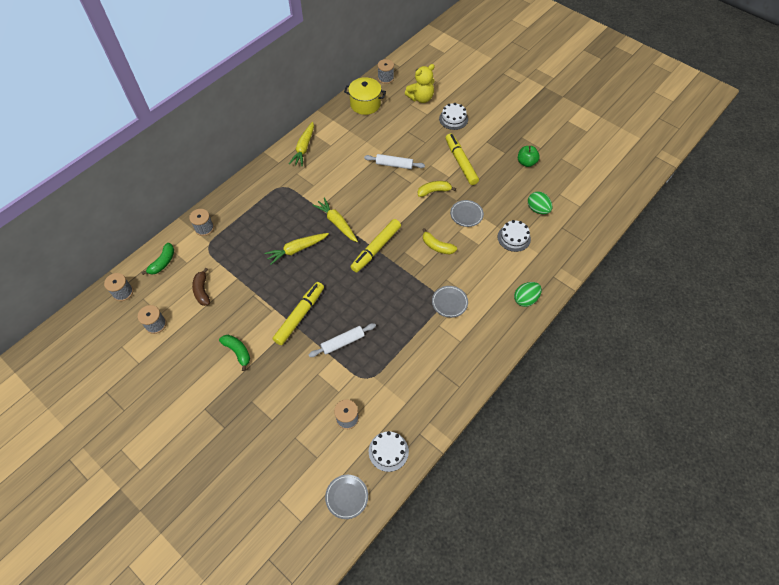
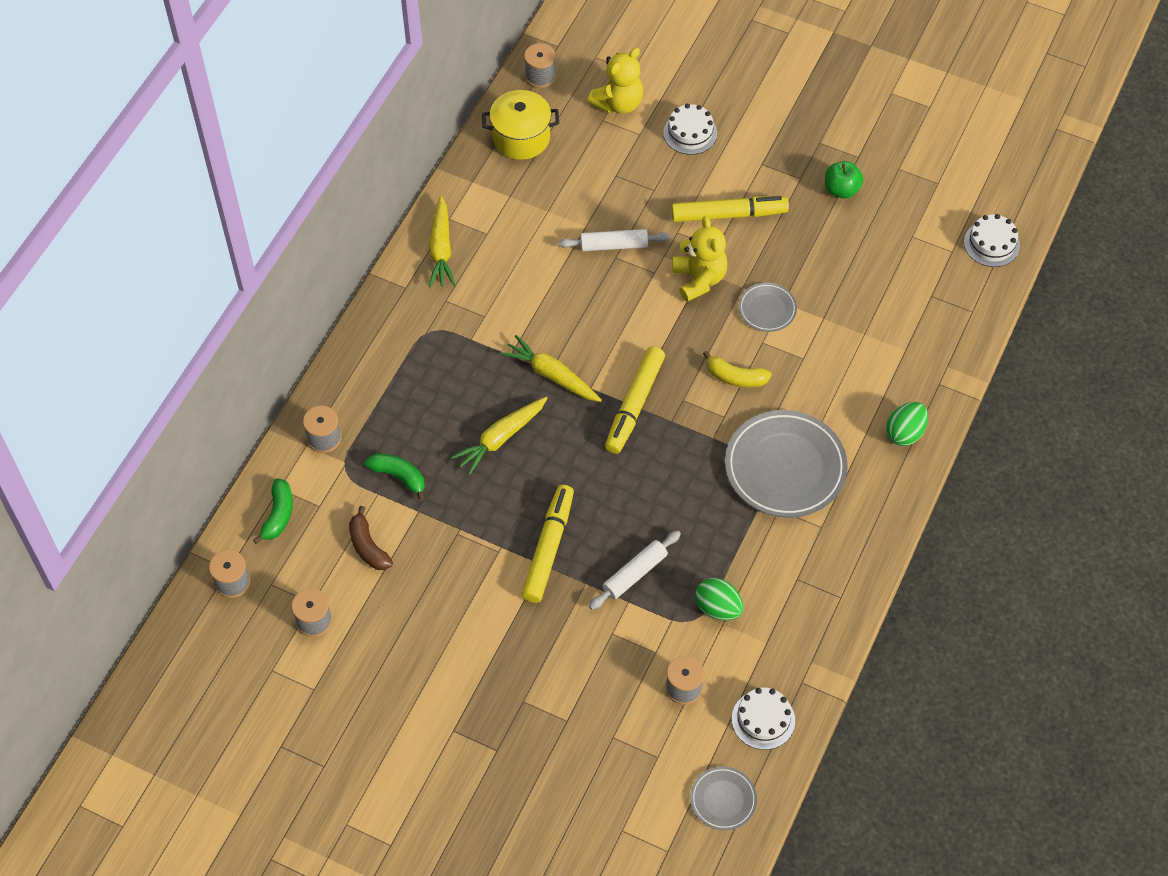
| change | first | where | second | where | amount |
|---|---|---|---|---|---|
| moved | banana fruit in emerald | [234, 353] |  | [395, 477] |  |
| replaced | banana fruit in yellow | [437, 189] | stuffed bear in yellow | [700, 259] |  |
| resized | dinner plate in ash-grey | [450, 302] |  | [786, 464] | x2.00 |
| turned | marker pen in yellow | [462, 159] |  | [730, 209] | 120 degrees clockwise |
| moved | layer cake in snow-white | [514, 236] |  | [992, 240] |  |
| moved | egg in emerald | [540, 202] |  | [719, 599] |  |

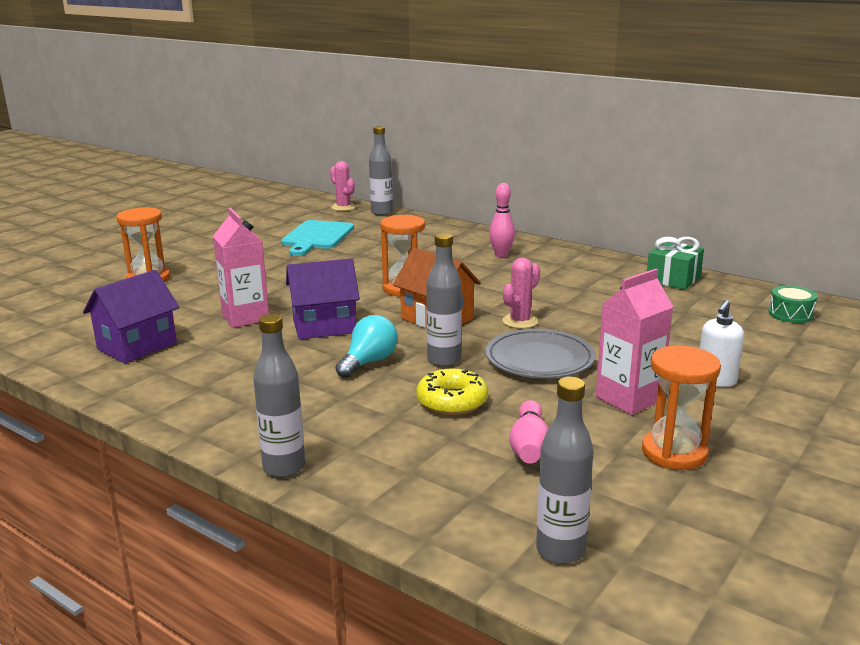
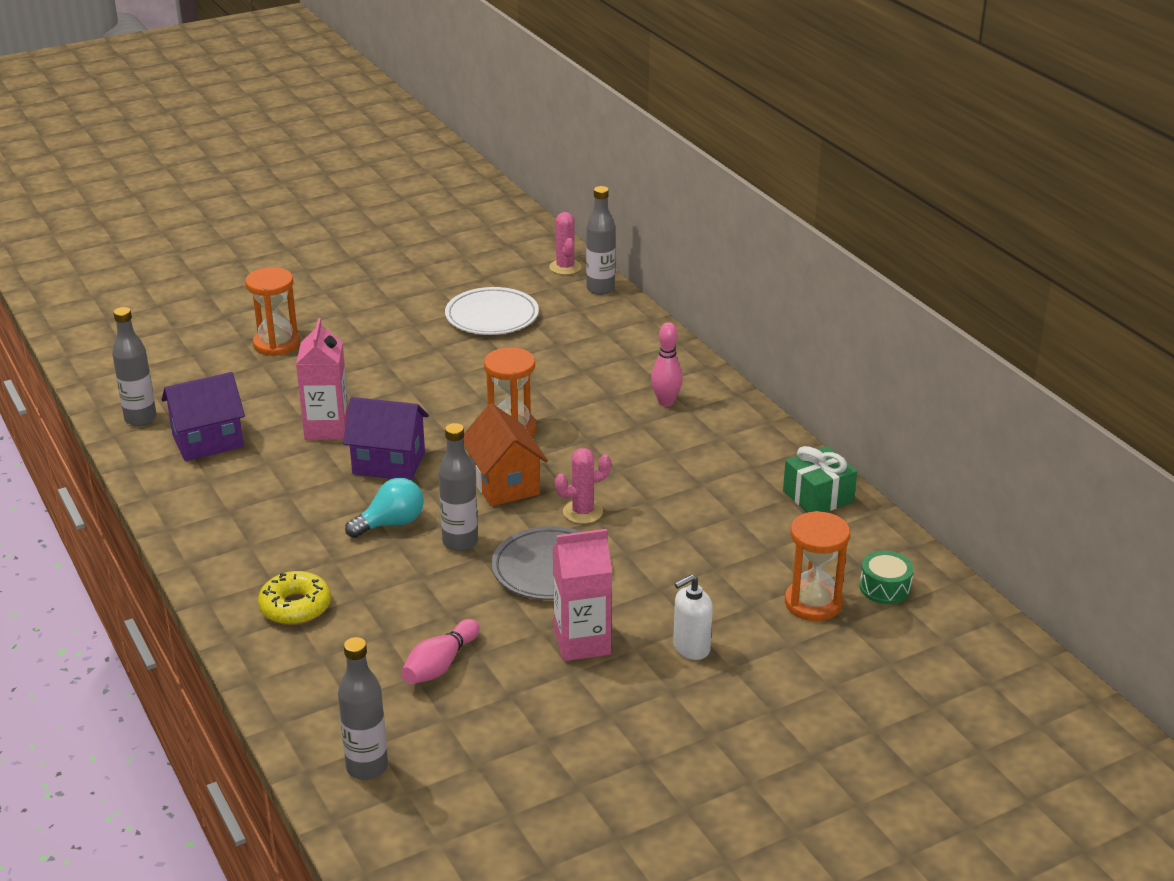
| change | first | where | second | where | amount |
|---|---|---|---|---|---|
| moved | flask in ash-grey | [279, 395] |  | [134, 366] |  |
| replaced | cutting board in aqua | [317, 238] | dinner plate in snow-white | [492, 311] |  |
| moved | donut in yellow | [452, 391] |  | [294, 598] |  |
| moved | hourglass in orange-coloured | [681, 408] |  | [817, 566] |  |

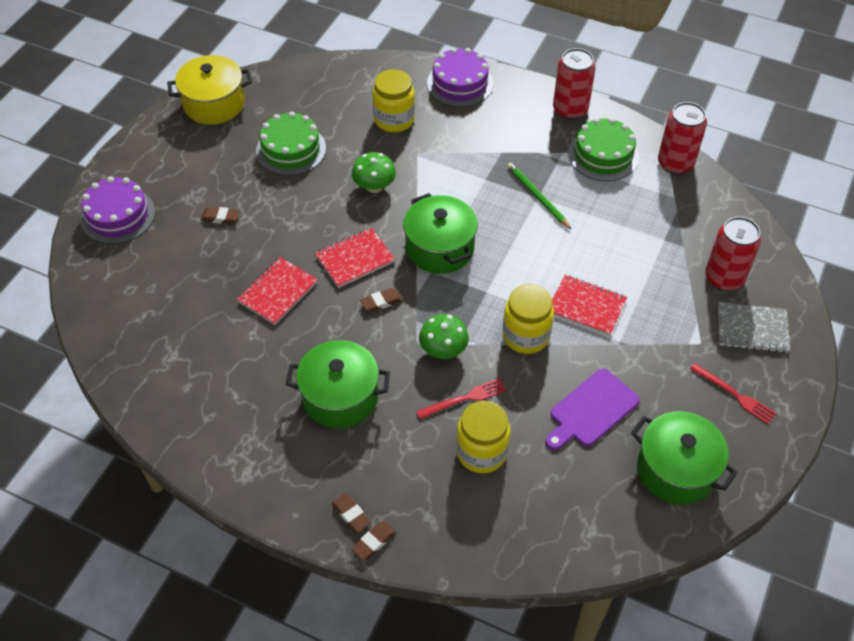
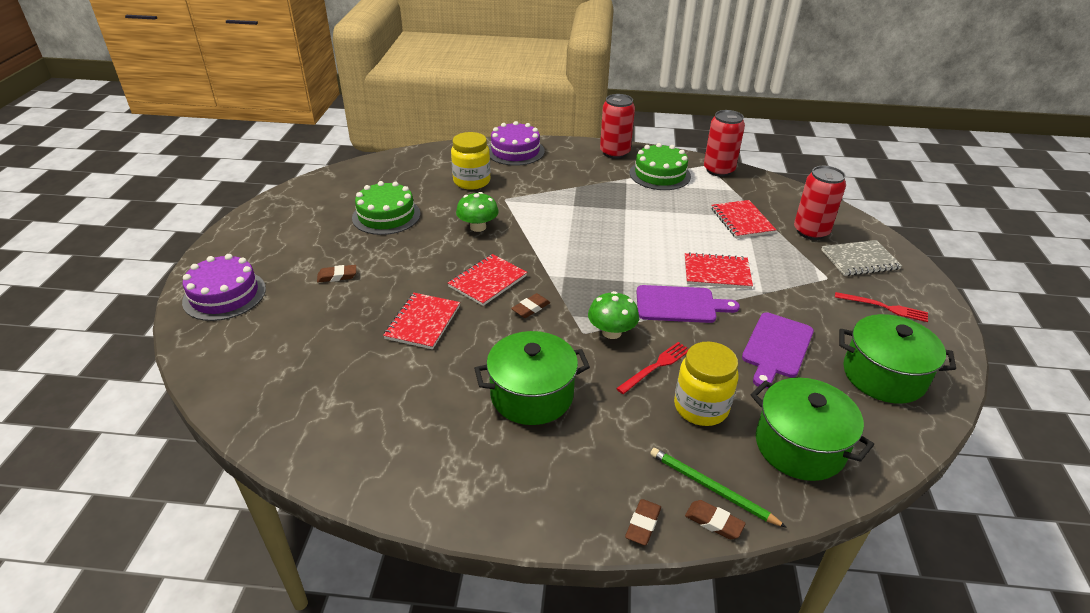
| change | first | where | second | where | amount |
|---|---|---|---|---|---|
| removed | cooking pot in yellow | [209, 90] |  |  |  |
| moved | gum eraser in brown | [351, 513] |  | [715, 519] |  |
| moved | cooking pot in emerald | [440, 233] |  | [812, 429] |  |
| replaced | jam jar in yellow | [528, 319] | cutting board in royal purple | [688, 304] |  |
| moved | pencil in emerald | [539, 196] |  | [718, 488] |  |
| added |  |  | exercise book in red | [743, 219] |  |

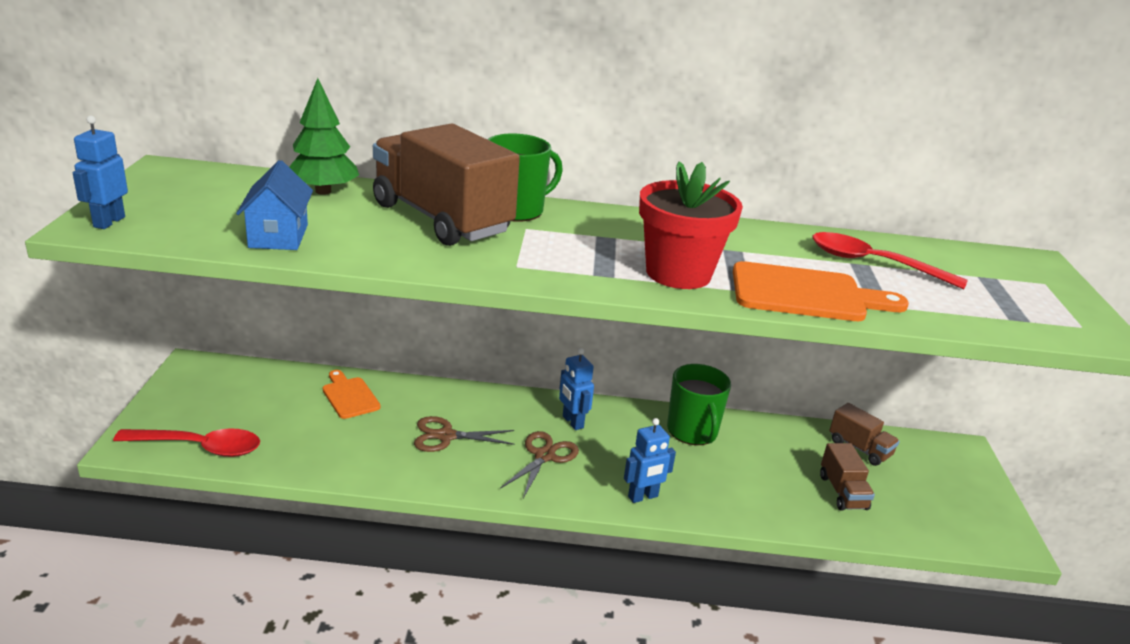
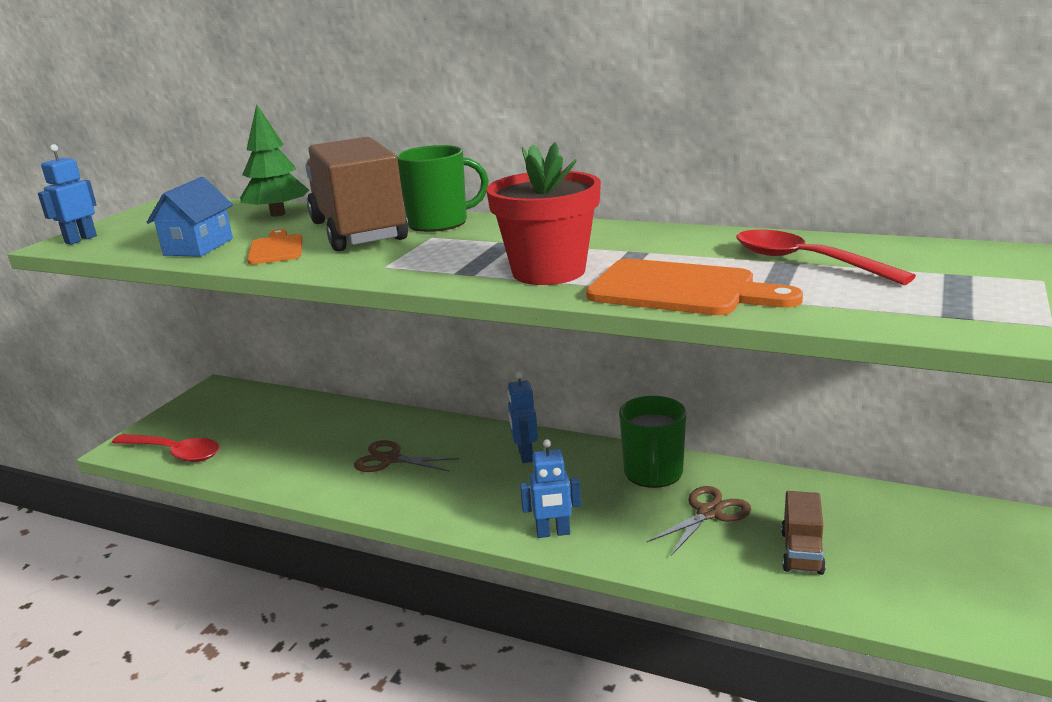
| change | first | where | second | where | amount |
|---|---|---|---|---|---|
| moved | cutting board in orange-coloured | [352, 394] |  | [275, 246] |  |
| moved | pair of scissors in brown | [539, 464] |  | [699, 521] |  |
| removed | lorry in brown | [864, 434] |  |  |  |

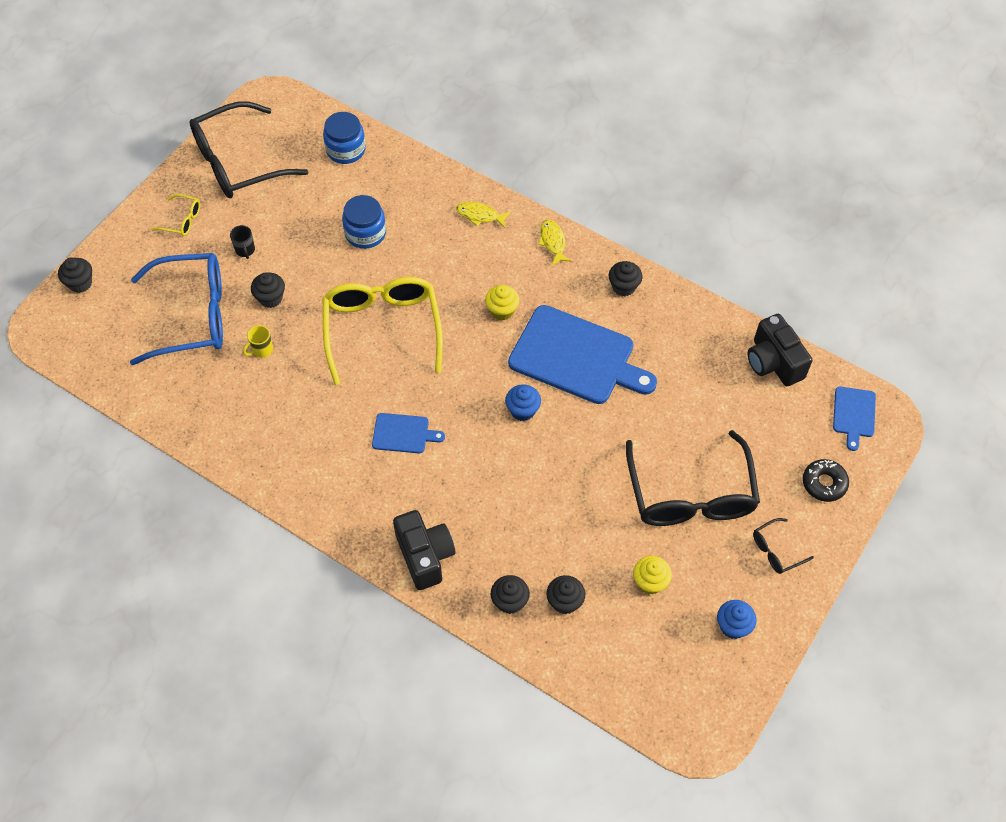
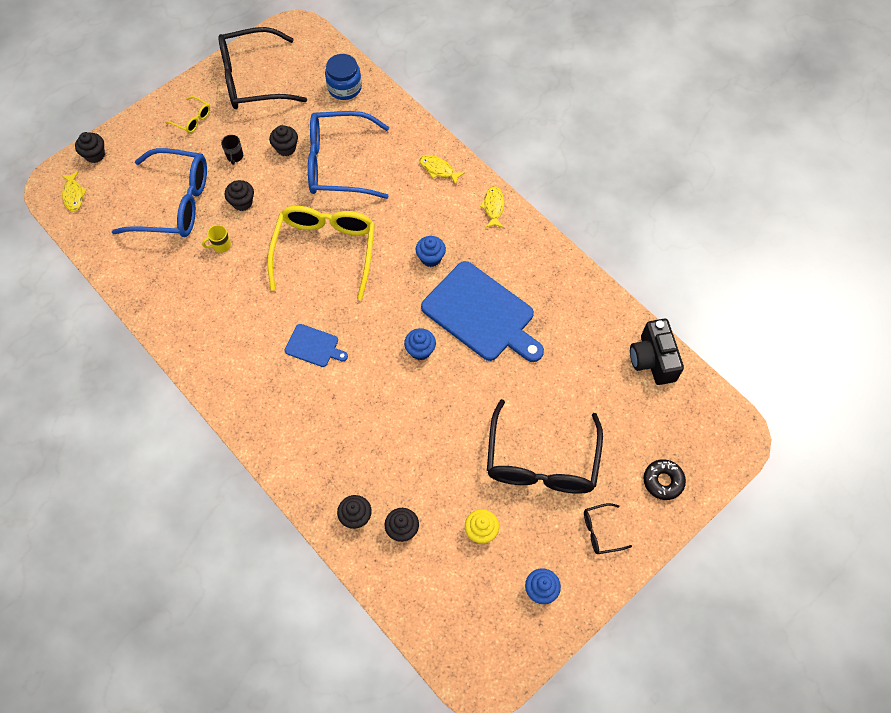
| change | first | where | second | where | amount |
|---|---|---|---|---|---|
| replaced | jam jar in cobalt | [364, 222] | eyeglasses in cobalt | [348, 155] |  |
| removed | camera in ebony | [424, 550] |  |  |  |
| recoloured | cupcake in yellow | [502, 303] | cupcake in cobalt | [431, 251] |  |
| moved | cupcake in ebony | [626, 278] |  | [283, 140] |  |
| removed | cutting board in cobalt | [854, 419] |  |  |  |
| added |  |  | toy fish in yellow | [74, 191] |  |

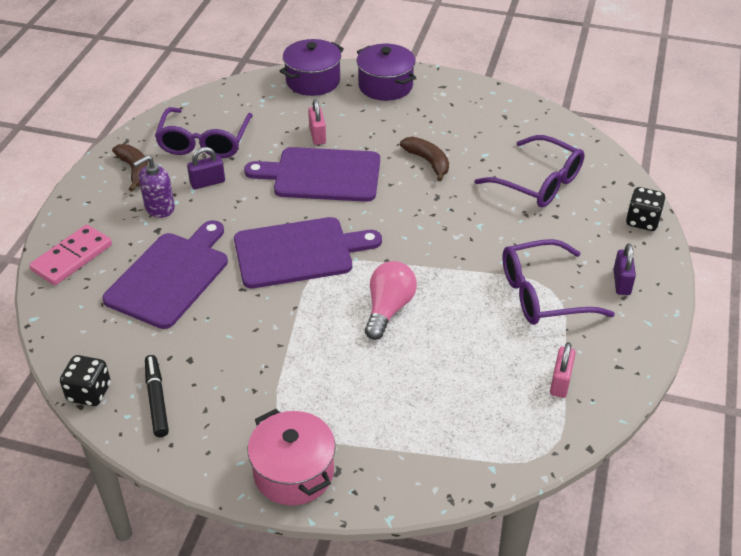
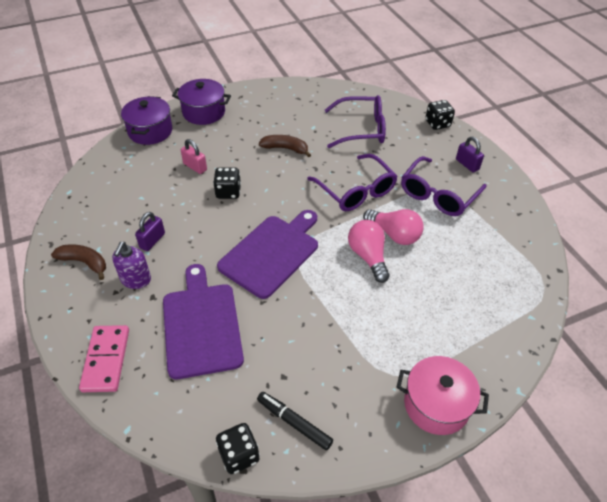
| change | first | where | second | where | amount |
|---|---|---|---|---|---|
| moved | eyeglasses in royal purple | [204, 132] |  | [352, 182] |  |
| replaced | cutting board in royal purple | [312, 174] | die in ebony | [227, 183] |  |
| removed | lock in pink | [563, 370] |  |  |  |
| added |  |  | light bulb in pink | [393, 227] |  |

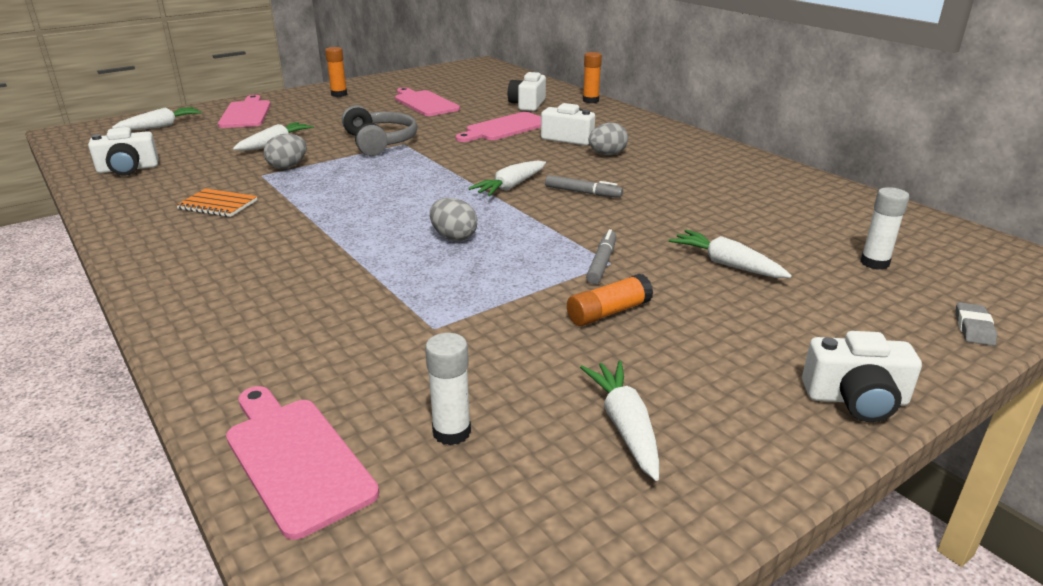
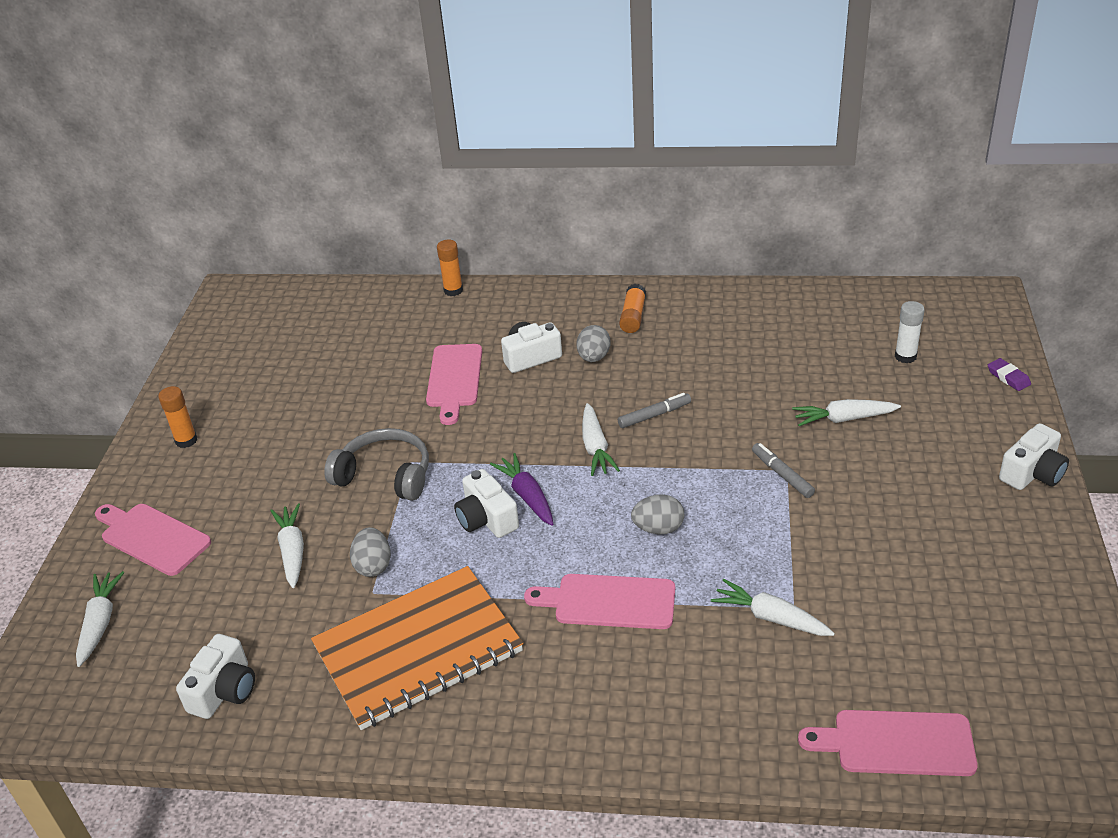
| change | first | where | second | where | amount |
|---|---|---|---|---|---|
| resized | exercise book in orange-coloured | [216, 202] |  | [417, 648] | x2.42 |
| moved | cutting board in pink | [427, 101] |  | [599, 601] |  |
| removed | stick of glue in snow-white | [448, 389] |  |  |  |
| moved | camera in snow-white | [527, 91] |  | [486, 503] |  |
| moved | stick of glue in orange-coloured | [610, 300] |  | [632, 308] |  |
| moved | root vegetable in snow-white | [620, 420] |  | [773, 607] |  |
| recoloured | gum eraser in ash-grey | [976, 324] | gum eraser in royal purple | [1009, 374] |  |
| added |  |  | root vegetable in royal purple | [521, 489] |  |

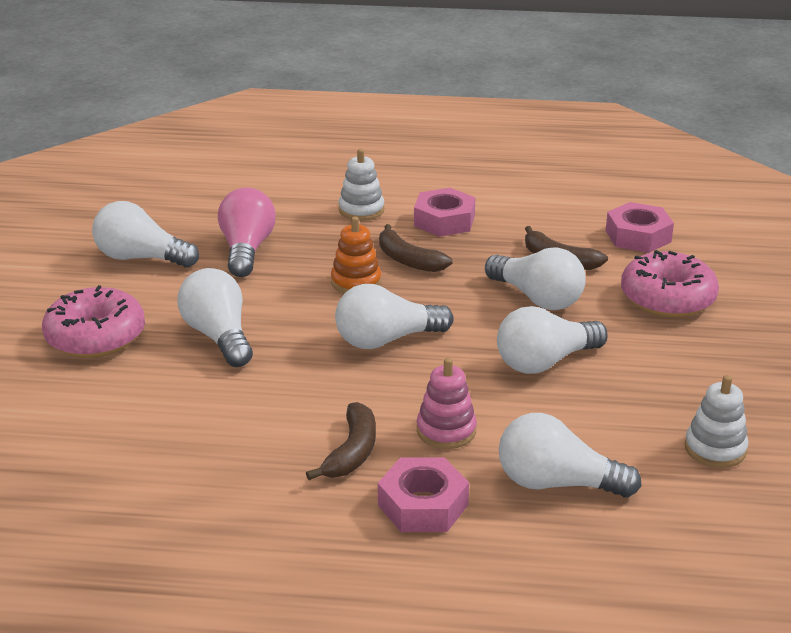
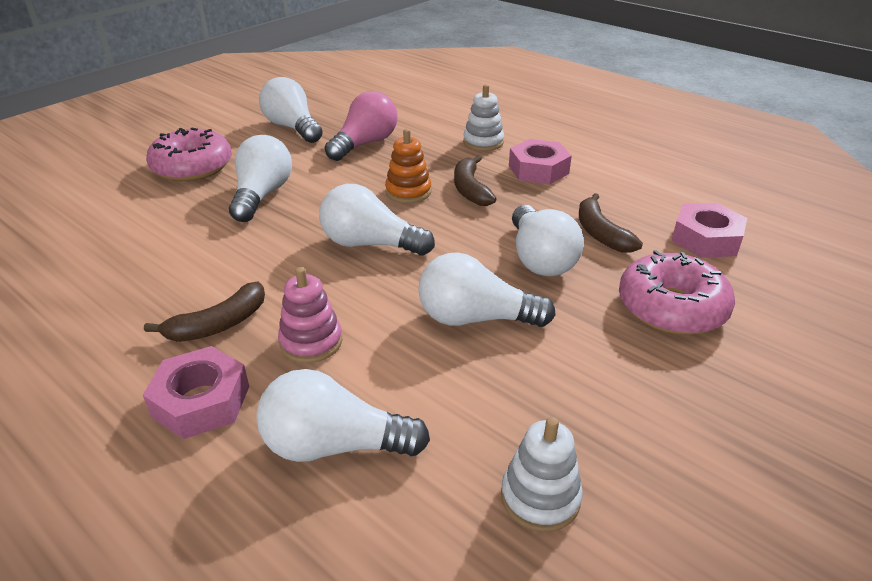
| change | first | where | second | where | amount |
|---|---|---|---|---|---|
| turned | light bulb in snow-white | [570, 455] |  | [343, 415] | 45 degrees counterclockwise |

